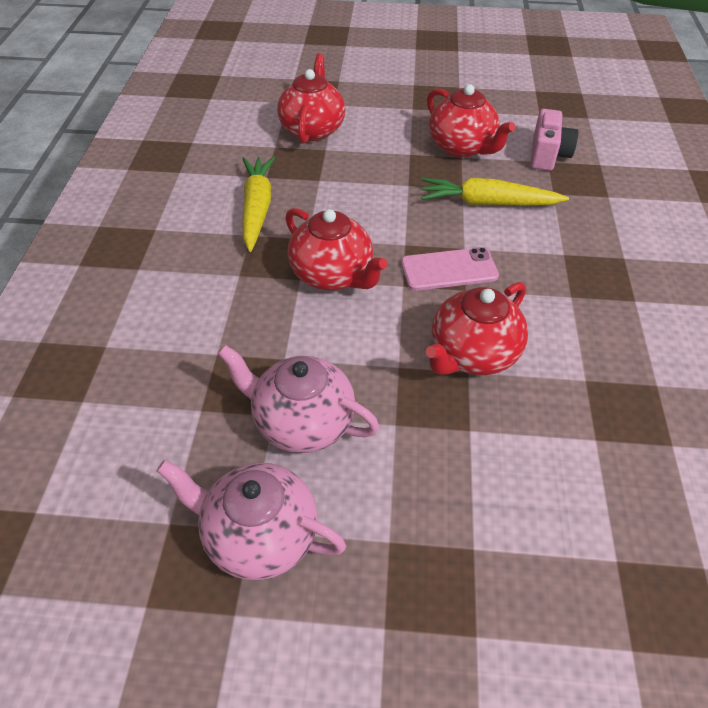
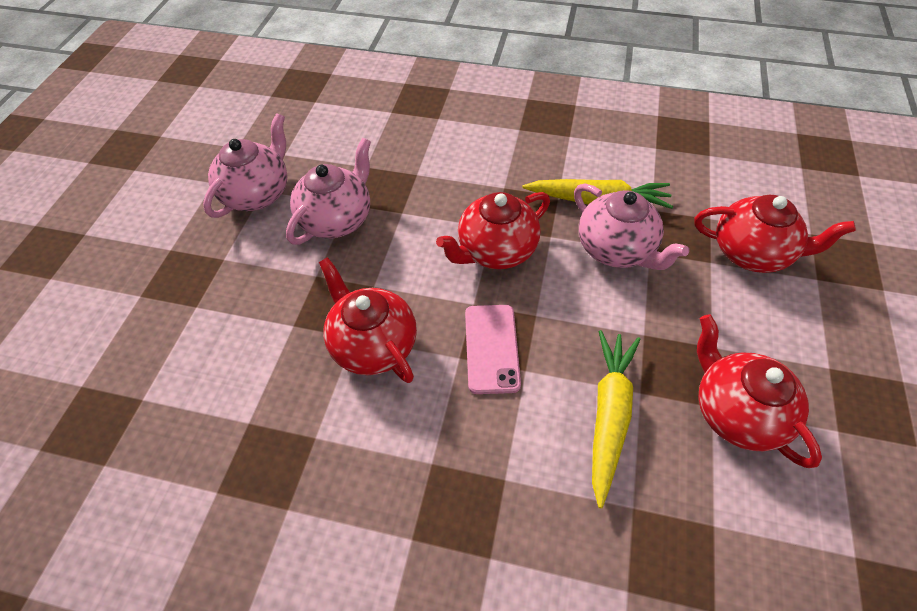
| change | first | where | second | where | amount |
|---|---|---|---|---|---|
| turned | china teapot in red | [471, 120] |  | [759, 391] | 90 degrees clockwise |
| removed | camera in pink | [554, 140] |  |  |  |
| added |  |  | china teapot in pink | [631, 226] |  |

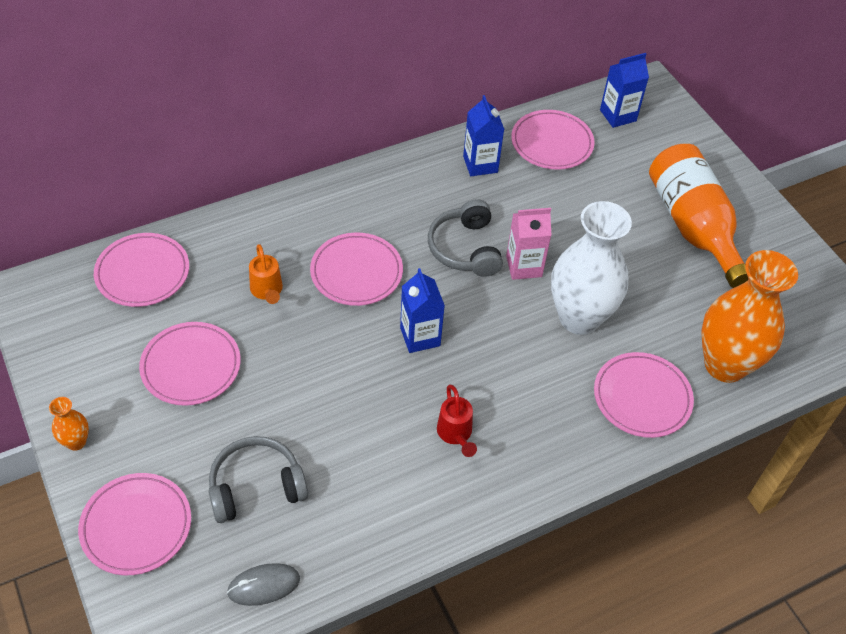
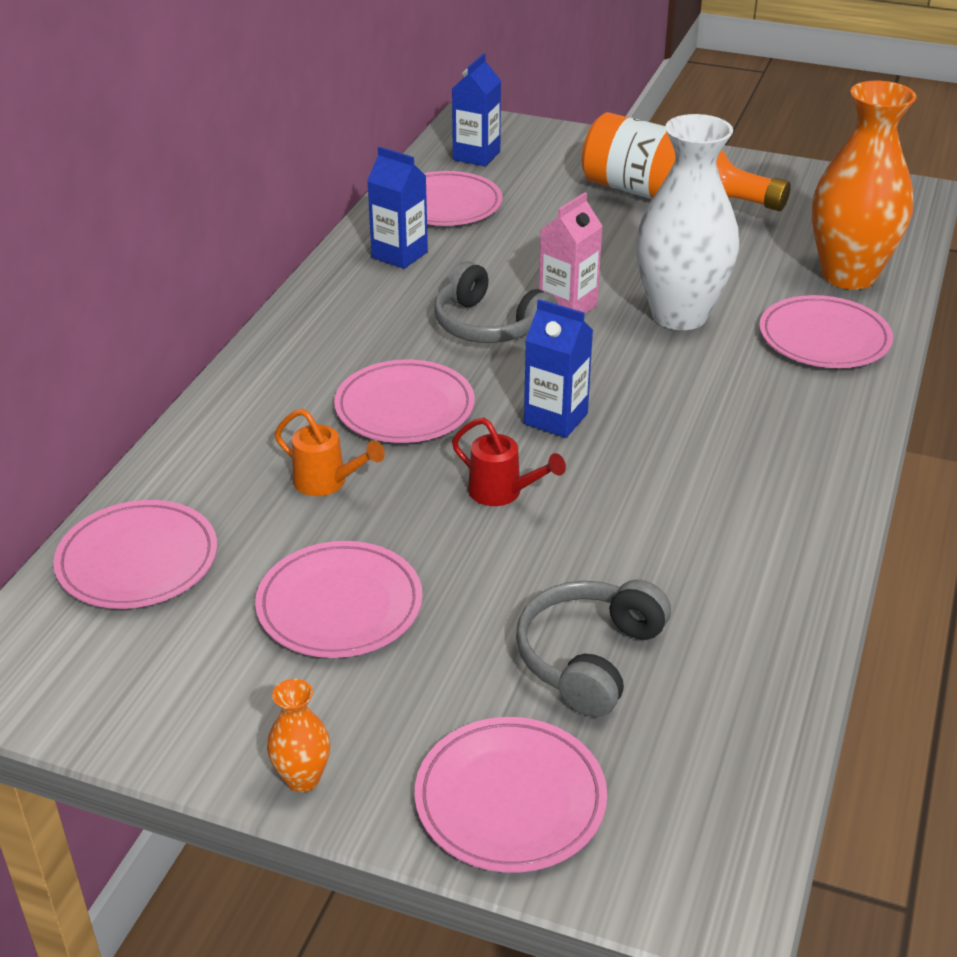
| change | first | where | second | where | amount |
|---|---|---|---|---|---|
| removed | mouse in ash-grey | [263, 584] |  |  |  |
| moved | sprinkling can in red | [457, 420] |  | [509, 462] |  |

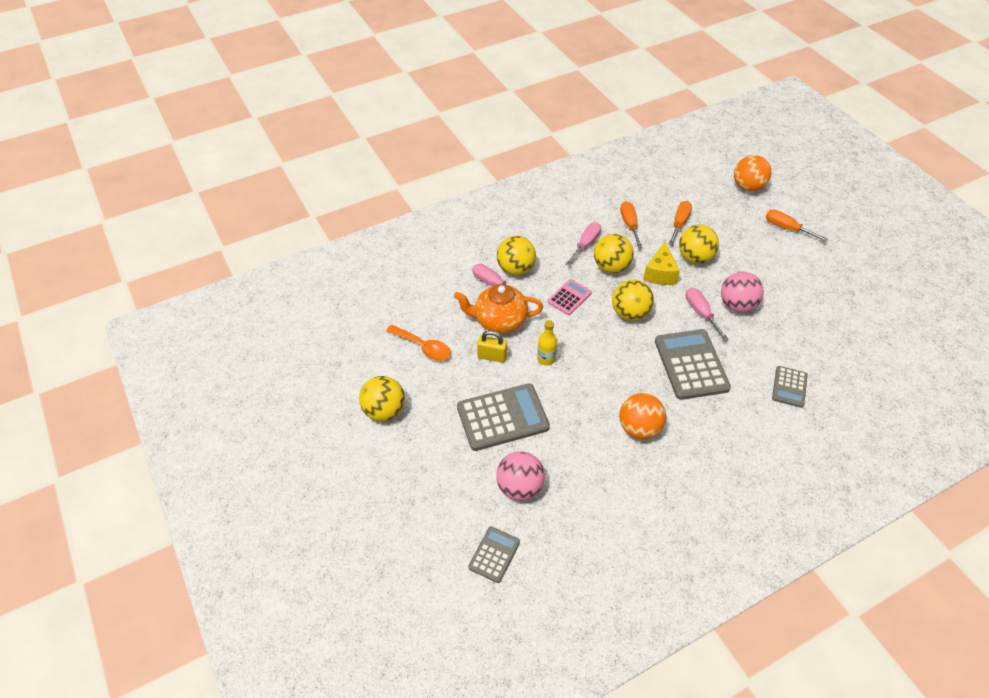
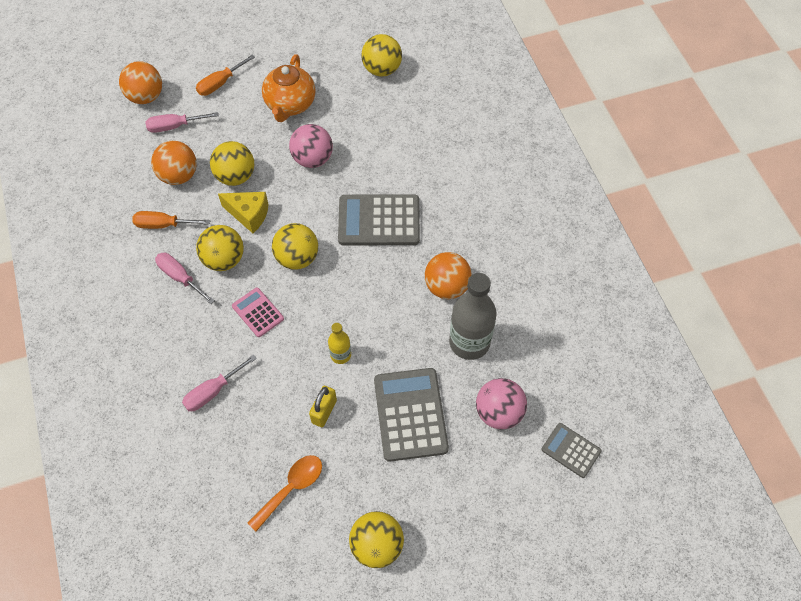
| change | first | where | second | where | amount |
|---|---|---|---|---|---|
| moved | china teapot in orange-coloured | [498, 308] |  | [289, 88] |  |
| moved | play ball in yellow | [516, 255] |  | [381, 55] |  |
| replaced | hand screwdriver in orange-coloured | [680, 223] | play ball in orange-coloured | [174, 163] |  |
| moved | hand screwdriver in pink | [707, 314] |  | [182, 122] |  |
| removed | adding machine in ash-grey | [790, 387] |  |  |  |
| added |  |  | flask in ash-grey | [473, 316] |  |

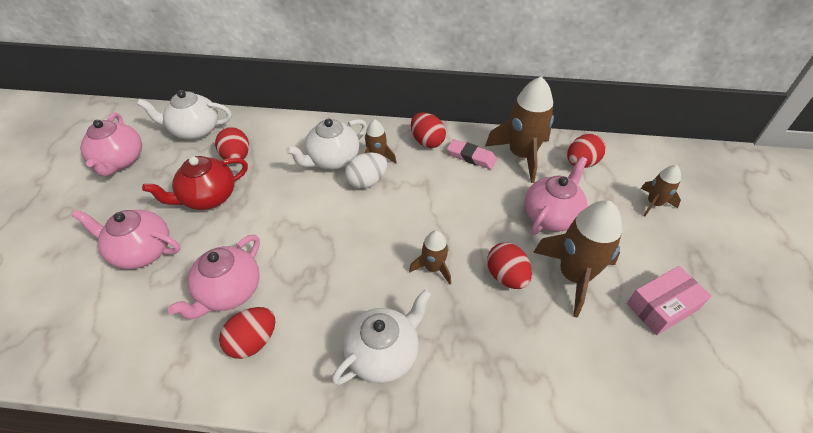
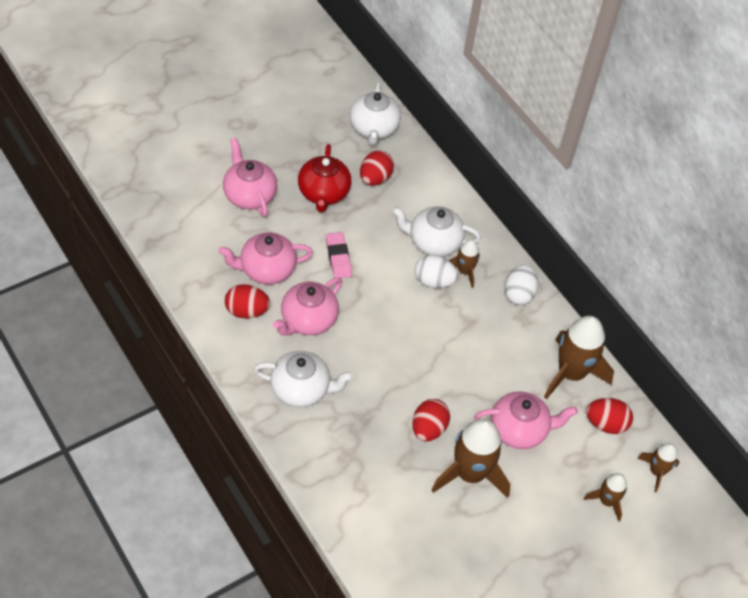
| change | first | where | second | where | amount |
|---|---|---|---|---|---|
| moved | china teapot in pink | [111, 145] |  | [307, 306] |  |
| turned | china teapot in snow-white | [184, 115] |  | [375, 113] | 135 degrees counterclockwise |
| turned | china teapot in red | [195, 183] |  | [324, 178] | 105 degrees counterclockwise |
| moved | rocket in brown | [430, 257] |  | [658, 467] |  |
| recoloured | egg in red | [428, 130] | egg in snow-white | [521, 284] |  |
| moved | gum eraser in pink | [472, 154] |  | [339, 255] |  |
| removed | parcel in pink | [669, 300] |  |  |  |

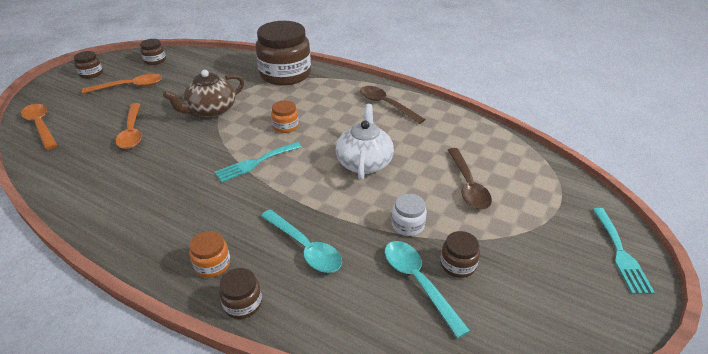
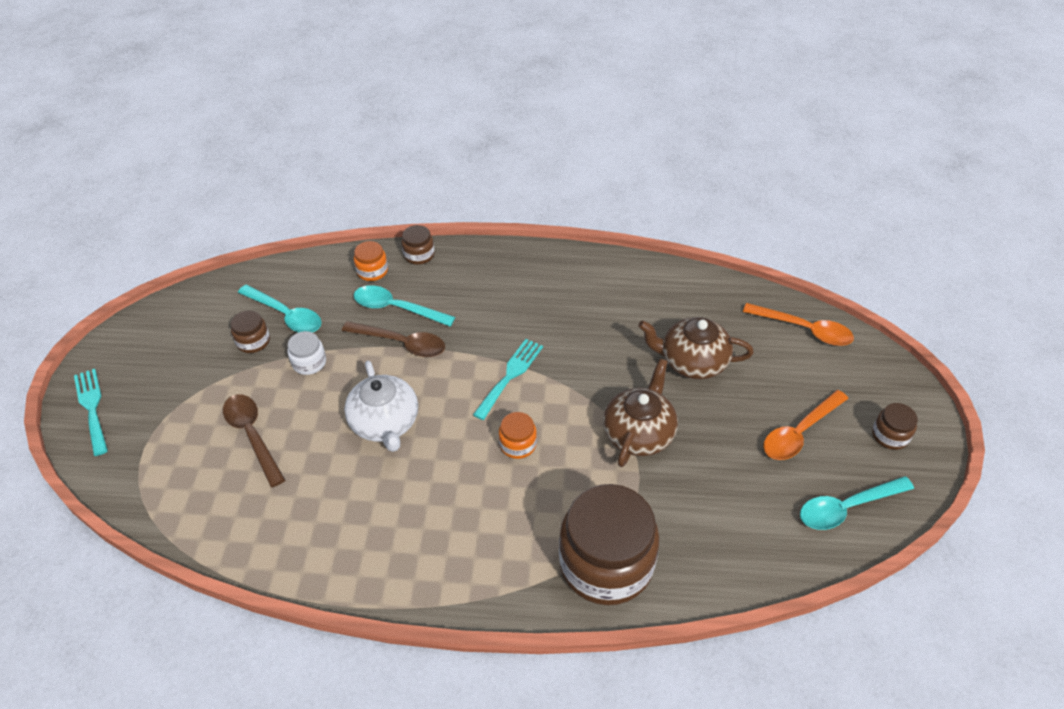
| change | first | where | second | where | amount |
|---|---|---|---|---|---|
| replaced | spoon in orange-coloured | [129, 126] | china teapot in brown | [696, 348] |  |
| replaced | jam jar in brown | [153, 52] | spoon in aqua | [857, 503] |  |
| moved | jam jar in orange-coloured | [209, 254] |  | [371, 261] |  |
| moved | spoon in brown | [393, 105] |  | [393, 339] |  |

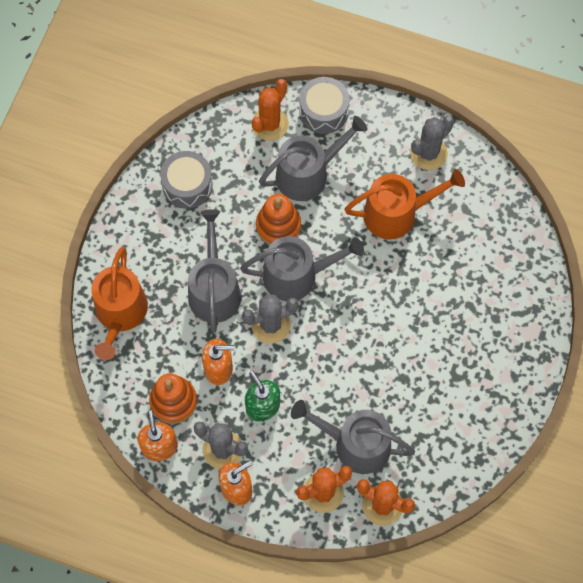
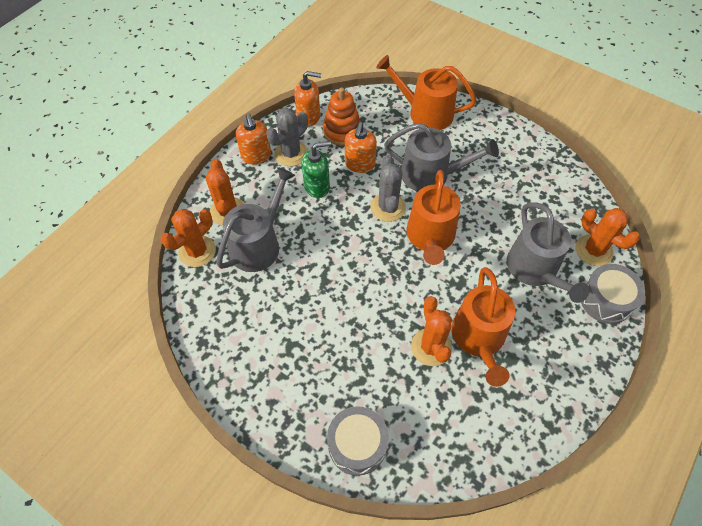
| change | first | where | second | where | amount |
|---|---|---|---|---|---|
| moved | snare drum in ash-grey | [186, 180] |  | [358, 441] |  |
| recoloured | sprinkling can in ash-grey | [302, 268] | sprinkling can in orange-coloured | [434, 217] |  |
| removed | stacking toy in orange-coloured | [278, 219] |  |  |  |
| removed | prickly plant in ash-grey | [432, 143] |  |  |  |
| added |  |  | prickly plant in orange-coloured | [431, 331] |  |

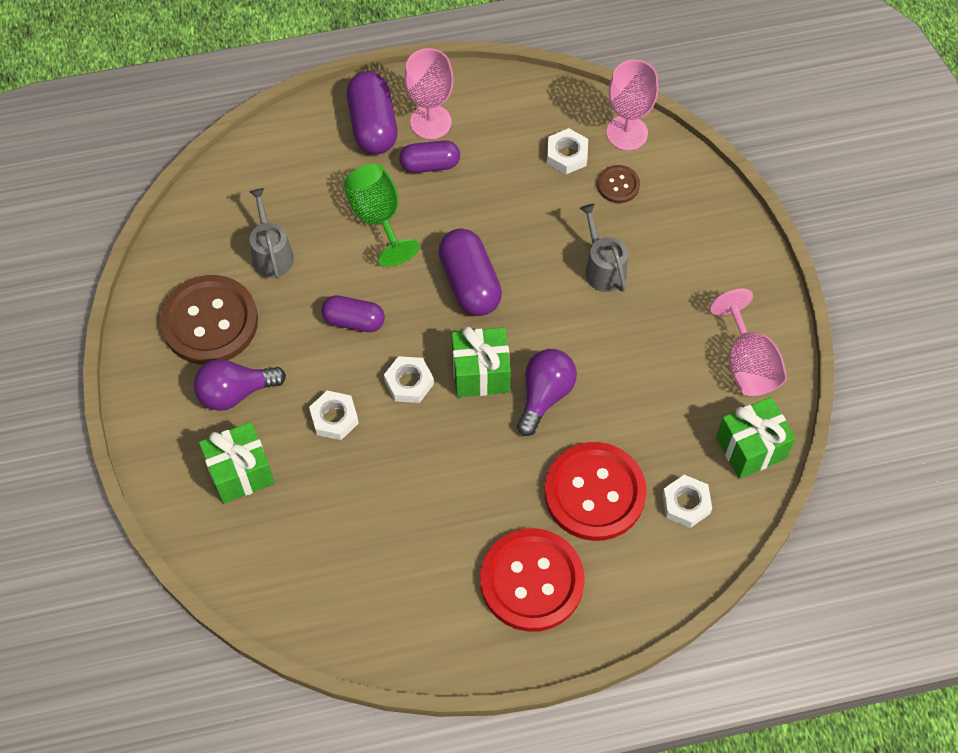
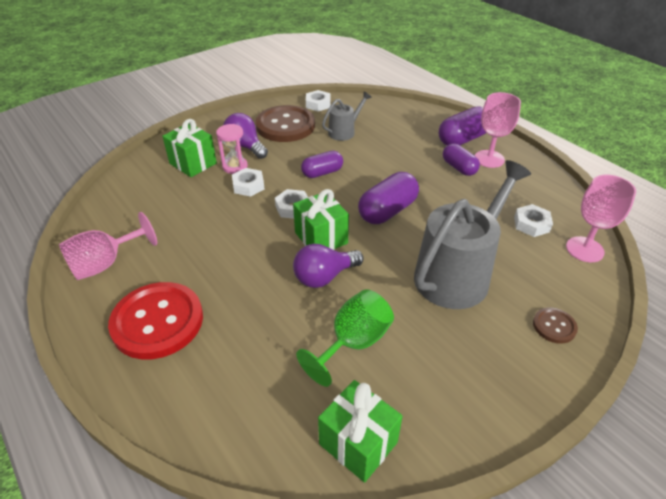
| change | first | where | second | where | amount |
|---|---|---|---|---|---|
| turned | pill in royal purple | [353, 313] |  | [322, 164] | 75 degrees clockwise |
| moved | goblet in emerald | [382, 215] |  | [345, 338] |  |
| turned | light bulb in royal purple | [547, 392] |  | [328, 266] | 150 degrees clockwise |
| removed | sewing button in red | [595, 491] |  |  |  |
| resized | sprinkling can in ash-grey | [604, 248] |  | [472, 234] | x2.04 |
| moved | sewing button in brown | [618, 184] |  | [555, 325] |  |
| moved | hexagon nut in snow-white | [687, 501] |  | [318, 101] |  |
| moved | goblet in pink | [748, 342] |  | [108, 246] |  |
| added |  |  | hourglass in pink | [232, 149] |  |

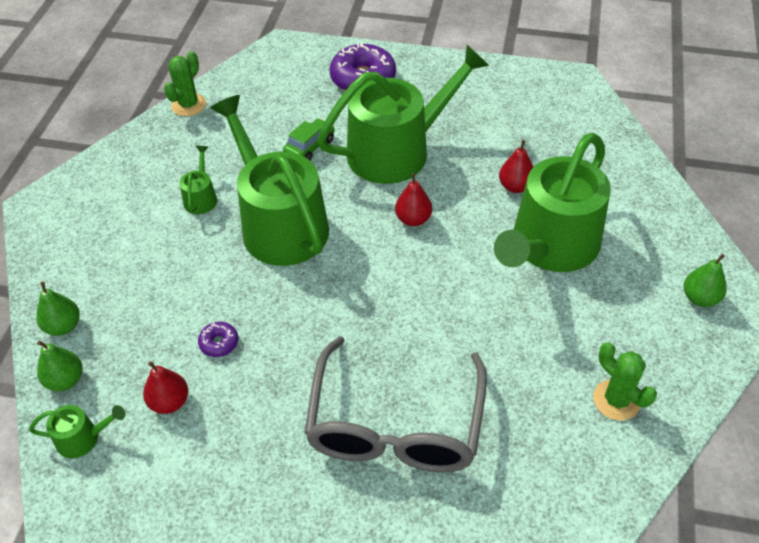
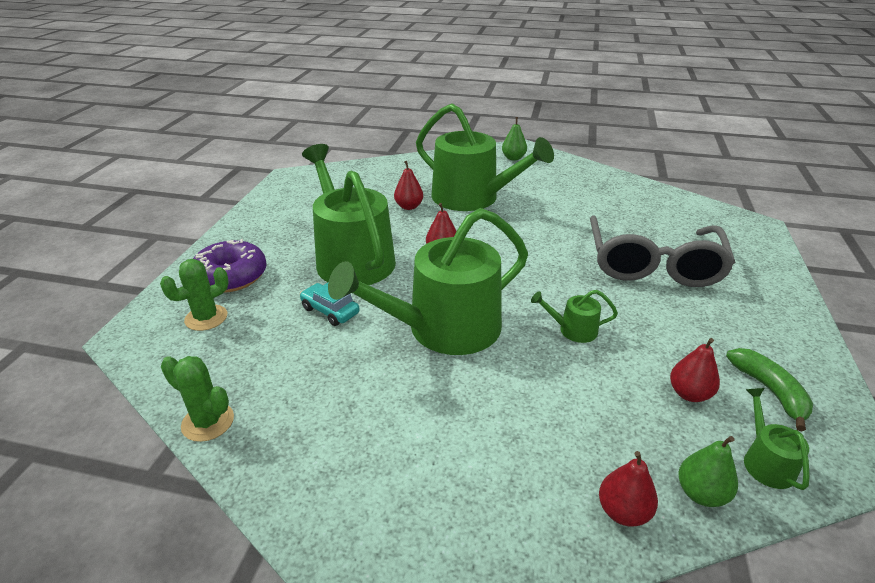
| change | first | where | second | where | amount |
|---|---|---|---|---|---|
| recoloured | pear in emerald | [58, 309] | pear in red | [628, 488] |  |
| moved | sprinkling can in emerald | [198, 180] |  | [574, 316] |  |
| removed | donut in royal purple | [218, 339] |  |  |  |
| recoloured | car in emerald | [309, 139] | car in aqua | [330, 304] |  |
| turned | eyeglasses in ash-grey | [395, 404] |  | [663, 251] | 90 degrees clockwise |
| moved | prickly plant in emerald | [625, 381] |  | [194, 295] |  |
| added |  |  | banana fruit in emerald | [769, 389] |  |

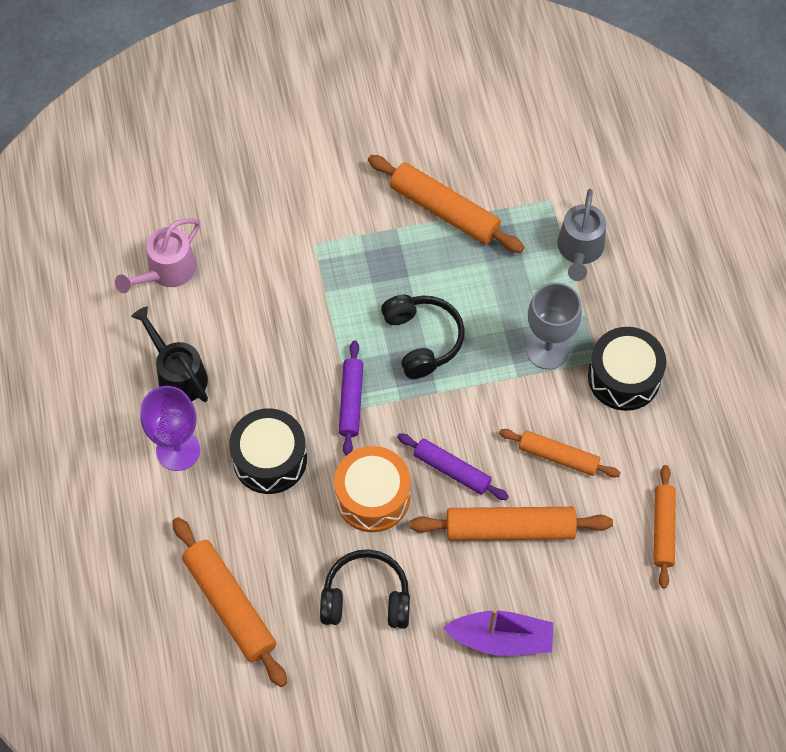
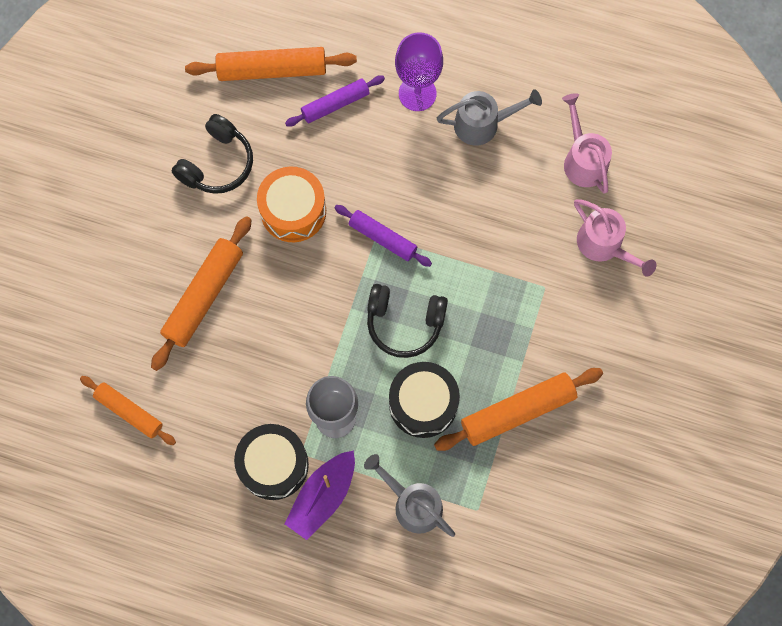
| change | first | where | second | where | amount |
|---|---|---|---|---|---|
| recoloured | sprinkling can in ebony | [169, 354] | sprinkling can in ash-grey | [489, 117] |  |
| moved | snare drum in ebony | [268, 451] |  | [424, 400] |  |
| moved | pastry roller in royal purple | [453, 466] |  | [335, 101] |  |
| moved | boat in royal purple | [498, 632] |  | [319, 495] |  |
| removed | pastry roller in orange-coloured | [559, 453] |  |  |  |
| added |  |  | sprinkling can in pink | [615, 238] |  |

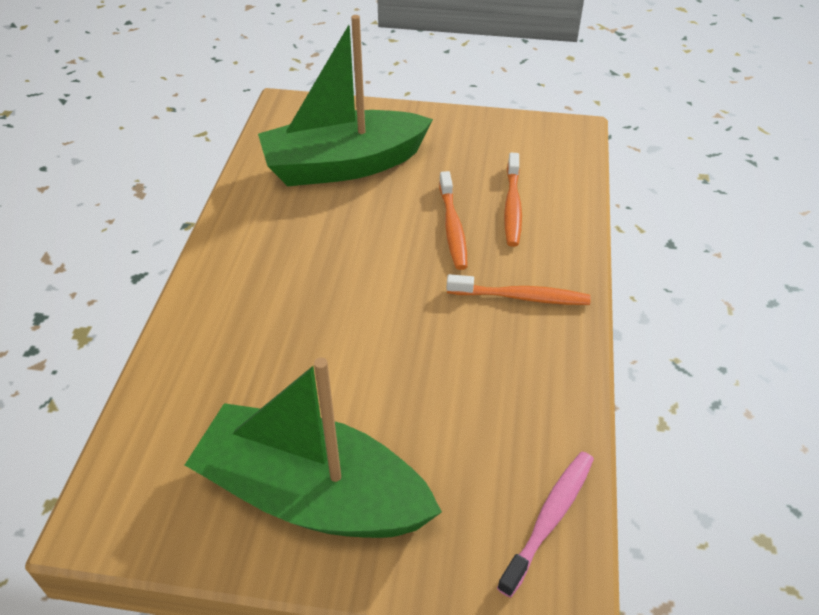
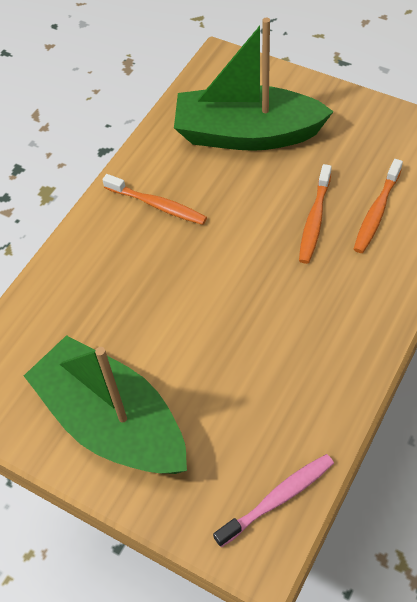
| change | first | where | second | where | amount |
|---|---|---|---|---|---|
| moved | tooth brush in orange-coloured | [518, 289] |  | [154, 199] |  |

